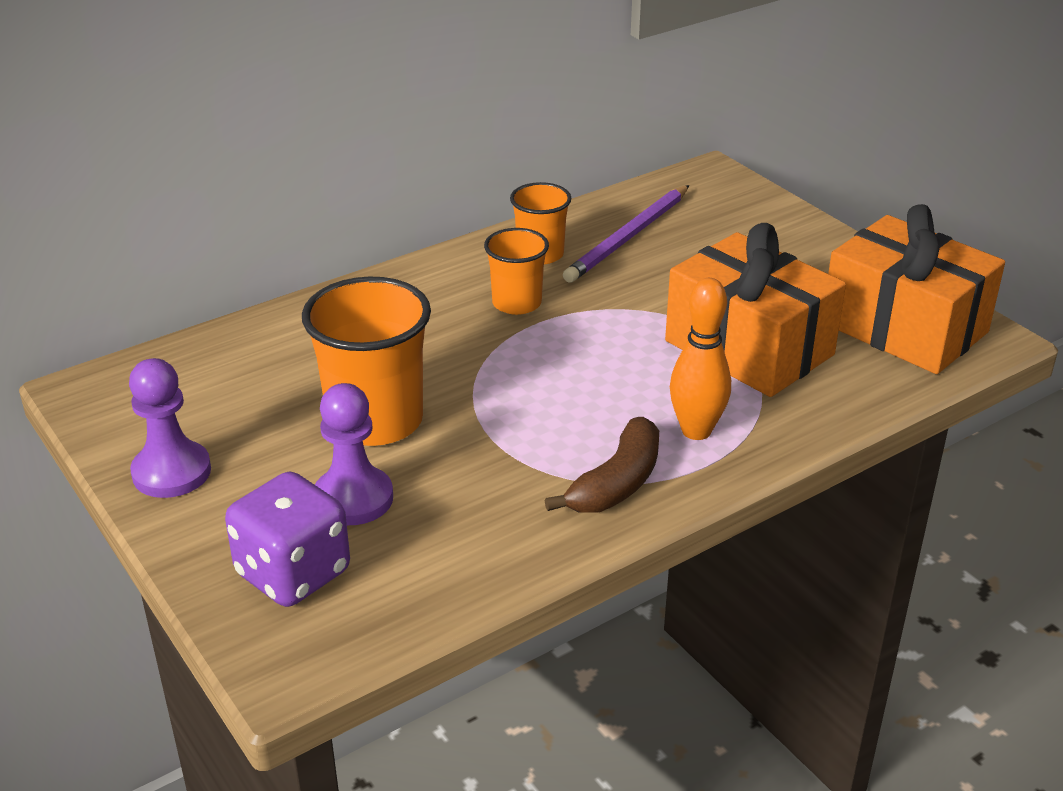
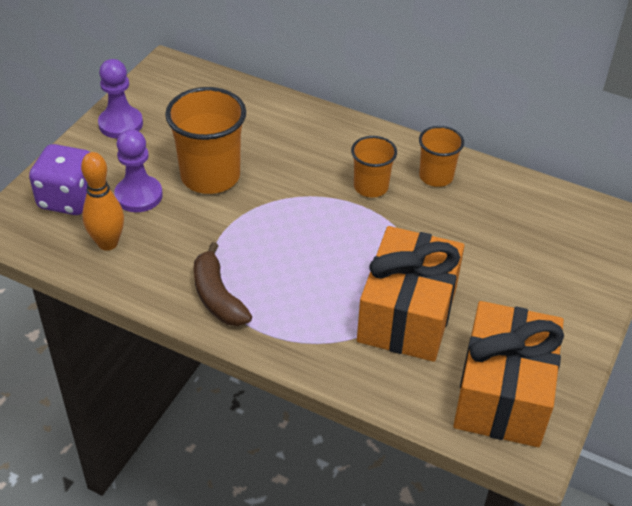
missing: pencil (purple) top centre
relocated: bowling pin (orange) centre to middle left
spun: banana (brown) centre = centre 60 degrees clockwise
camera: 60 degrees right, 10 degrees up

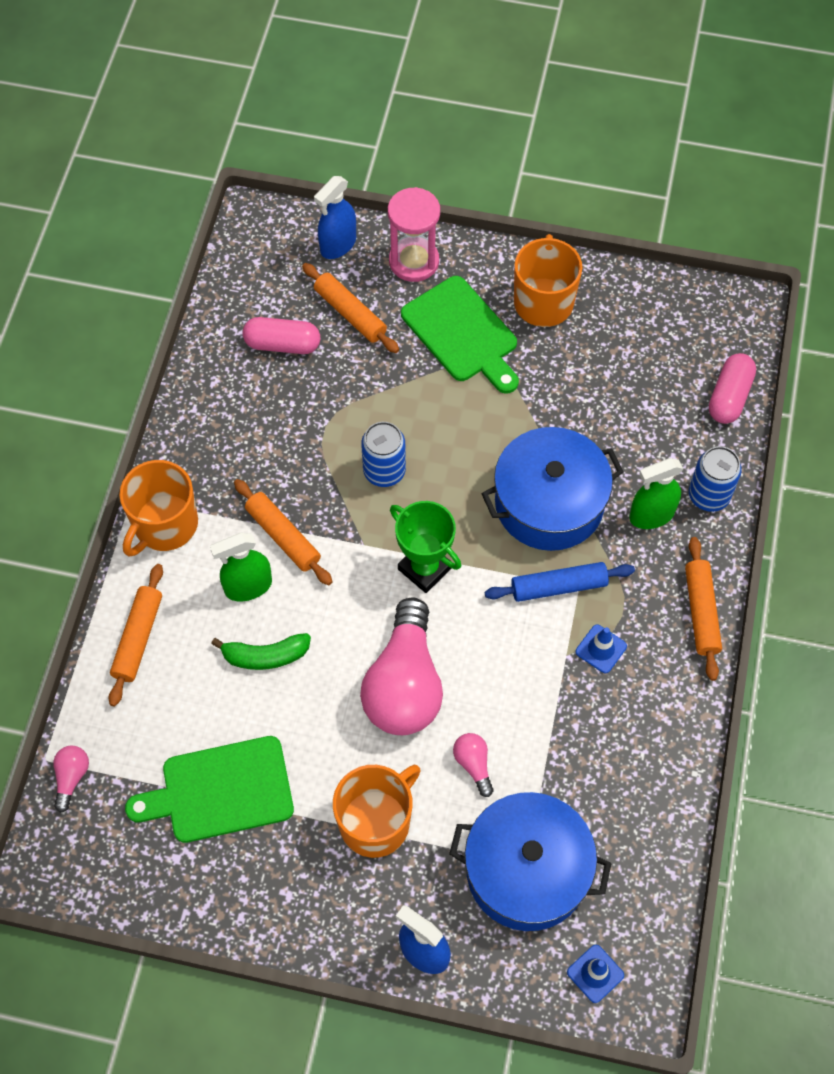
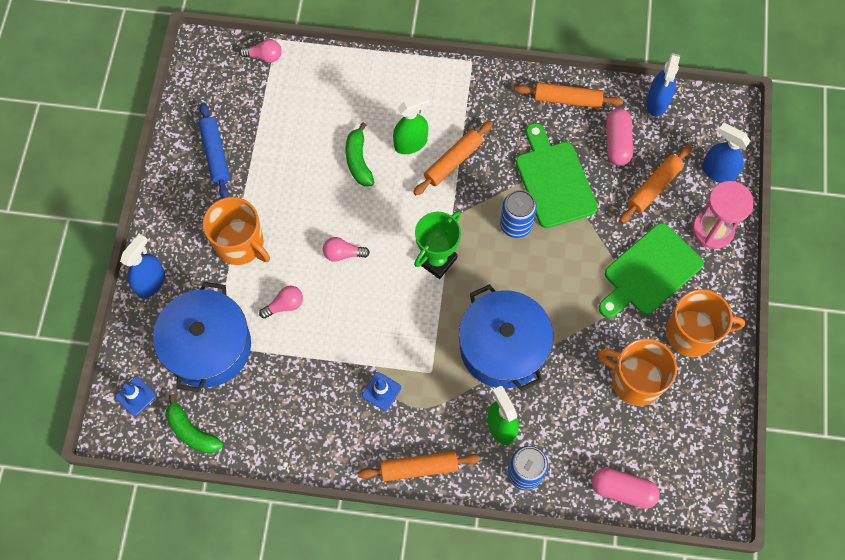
appeared: banana (green) (no. 1 from left) bottom left; spray bottle (blue) (no. 2 from left) top right
relocated: rolling pin (blue) middle right to top left; rolling pin (orange) (no. 1 from left in the first image) middle left to rolling pin (orange) (no. 3 from left) top right; cutting board (green) (no. 1 from left) bottom left to top centre; mug (orange) (no. 1 from left in the first image) middle left to mug (orange) (no. 2 from left) middle right
spun: spray bottle (green) (no. 1 from left) middle left = top centre 90 degrees clockwise
size: light bulb (pink) (no. 2 from left in the first image) centre = centre x0.42
camera: 85 degrees right, 5 degrees up

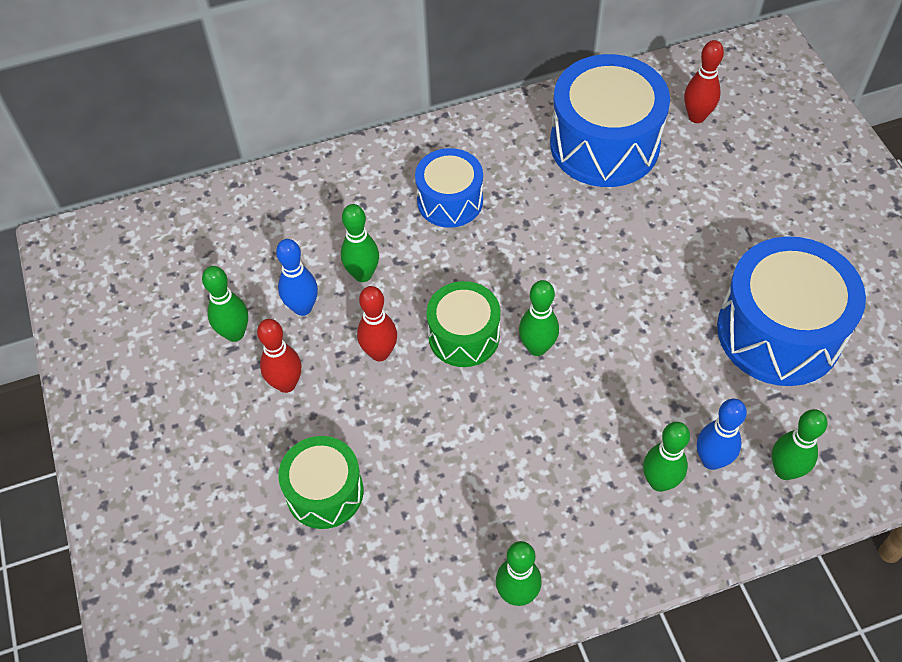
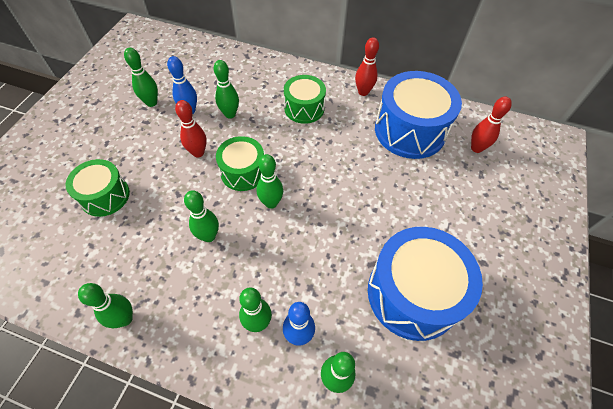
appeared: bowling pin (green) (no. 3 from left) middle left
relocated: bowling pin (red) (no. 1 from left in the first image) middle left to bowling pin (red) (no. 2 from left) top centre
colour: drum (blue) (no. 1 from left) top centre to drum (green) (no. 3 from left) top centre
camera: 35 degrees right, 0 degrees up

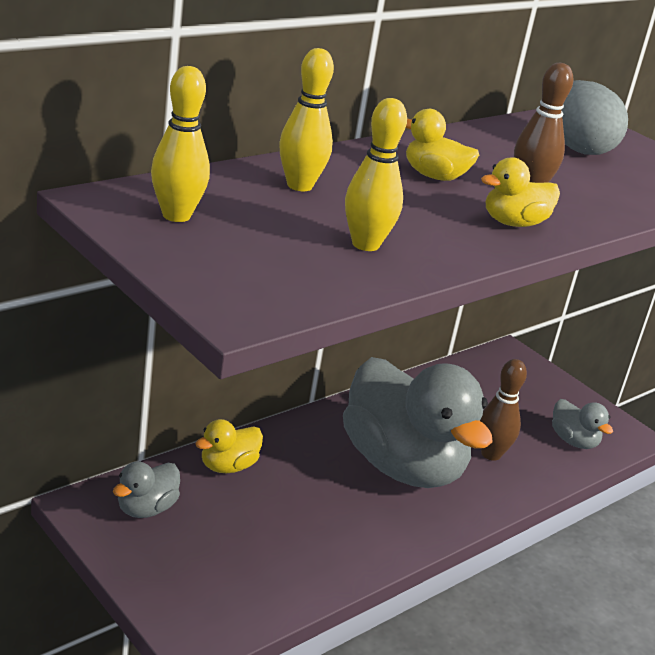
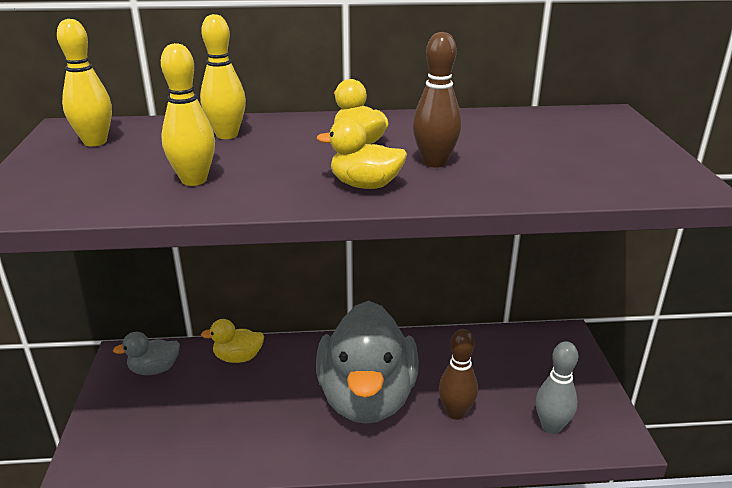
missing: egg (grey) top right
exchanged: duck (grey) (no. 3 from left) middle right to bowling pin (grey) bottom right
camera: 40 degrees right, 0 degrees up

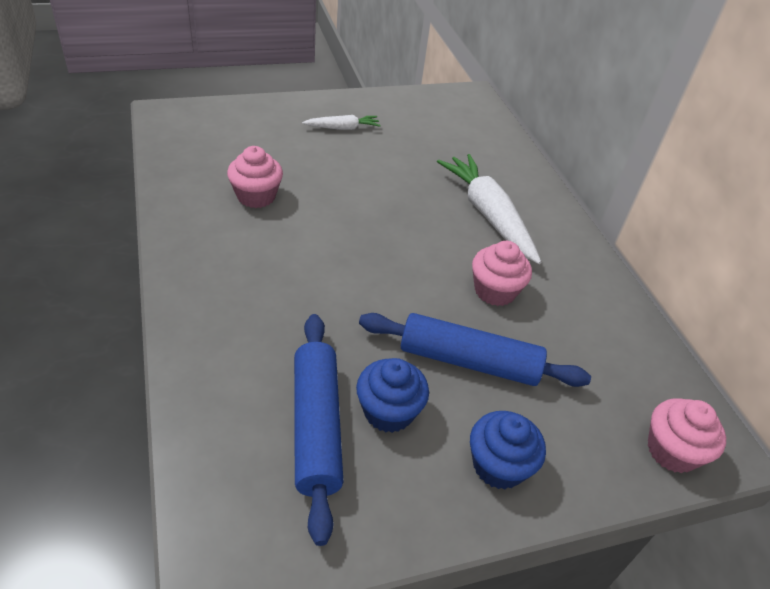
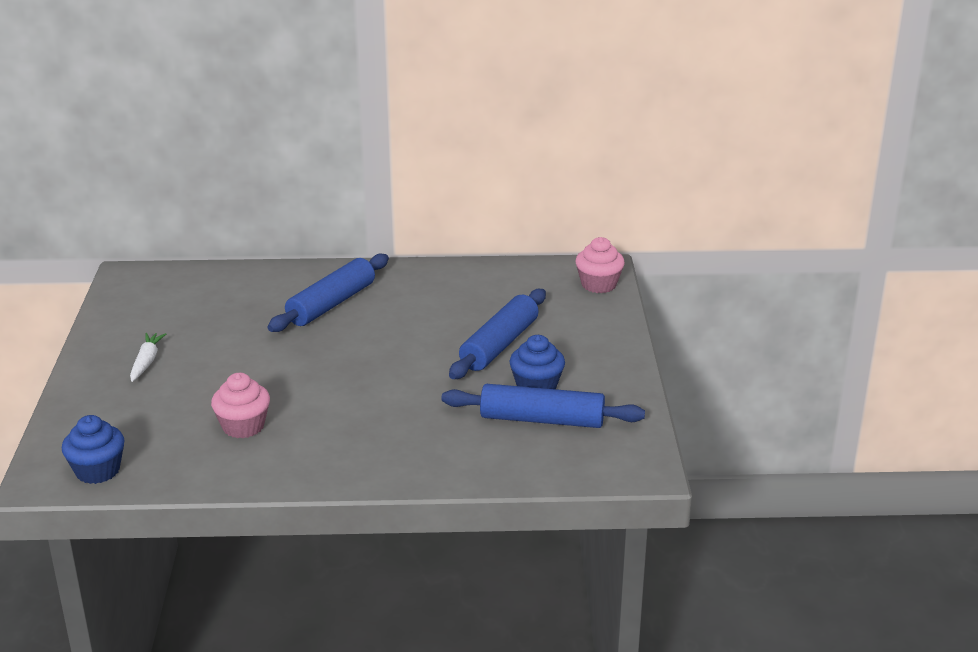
missing: cupcake (pink) (no. 2 from left) centre
relocated: cupcake (blue) (no. 2 from left in the first image) bottom centre to cupcake (blue) (no. 1 from left) bottom left
exchanged: carrot (white) (no. 2 from left) centre to rolling pin (blue) (no. 1 from left) centre
camera: 70 degrees left, 15 degrees down

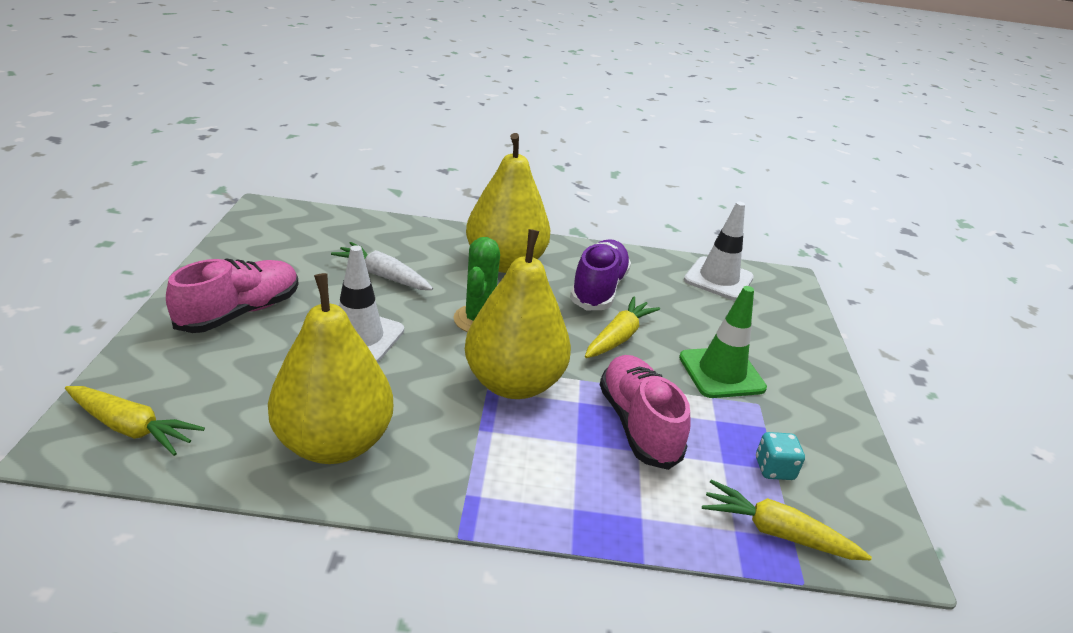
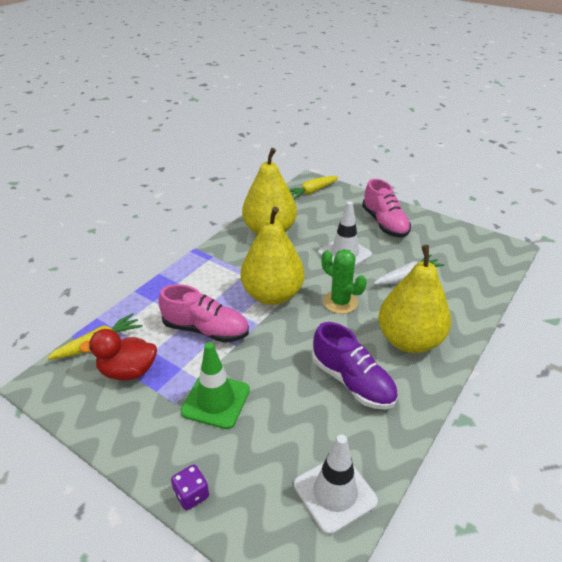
missing: carrot (yellow) (no. 2 from left) centre
appeared: dice (purple) bottom centre
exchanged: dice (turquoise) bottom right to duck (red) middle left
camera: 125 degrees right, 5 degrees up

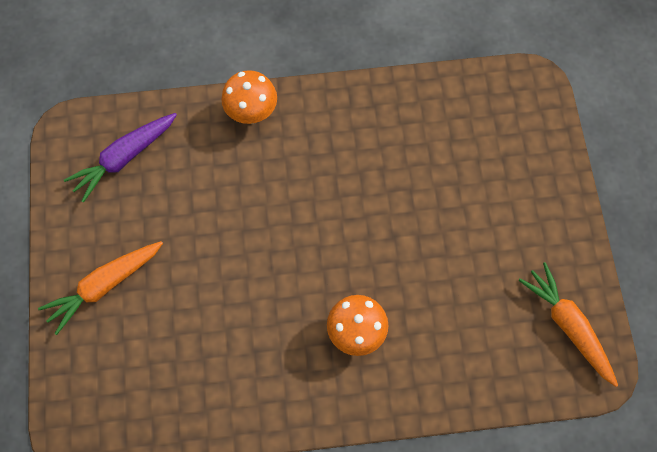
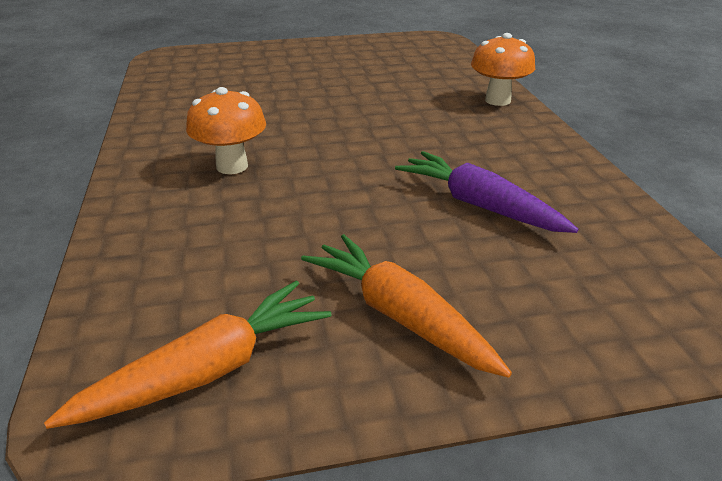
relocated: carrot (orange) (no. 1 from left in the first image) middle left to carrot (orange) (no. 2 from left) centre; carrot (purple) middle left to middle right
camera: 85 degrees right, 35 degrees down

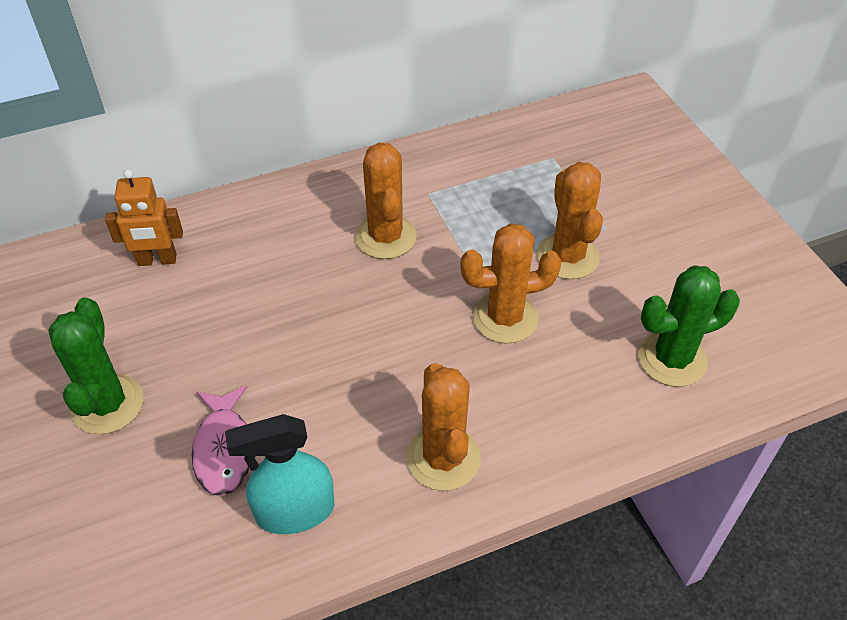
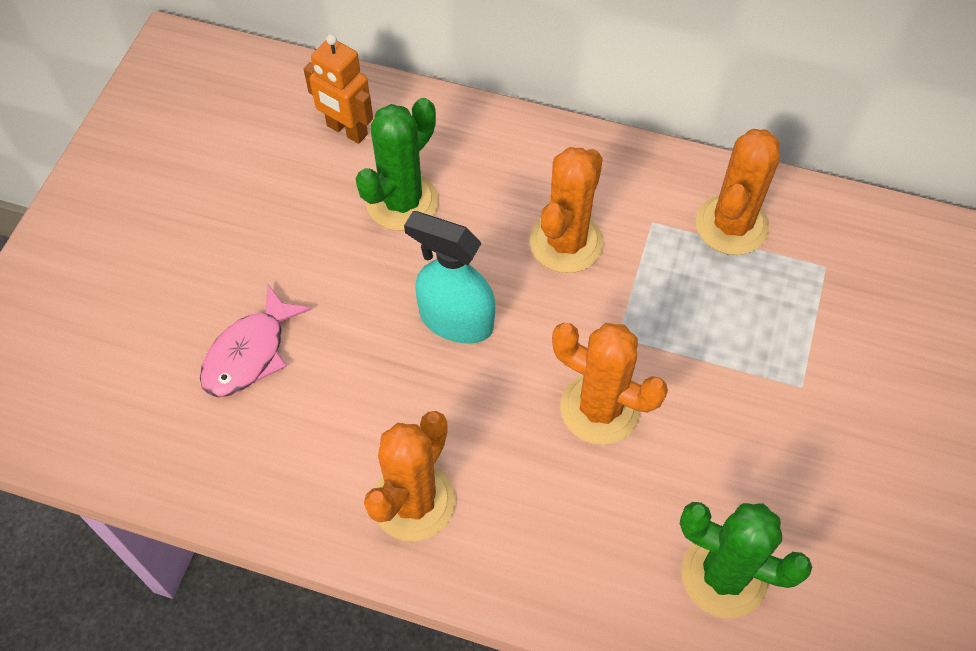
relocated: cactus (green) (no. 1 from left) middle left to top centre; spray bottle (turquoise) bottom left to centre; cactus (orange) (no. 4 from left) middle right to top right
camera: 40 degrees right, 10 degrees up

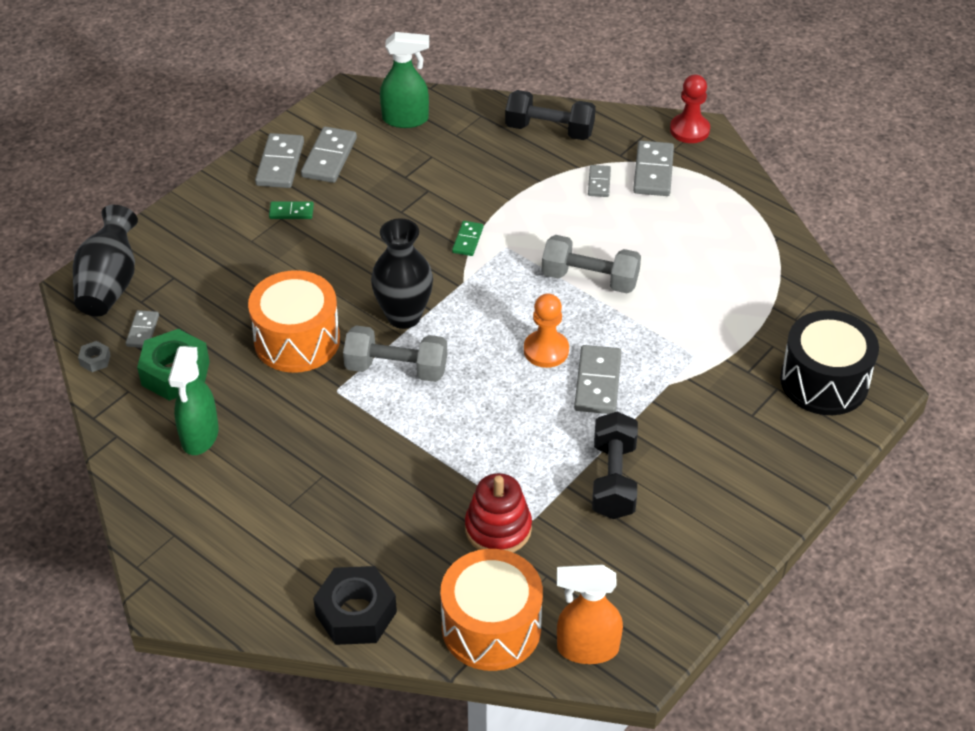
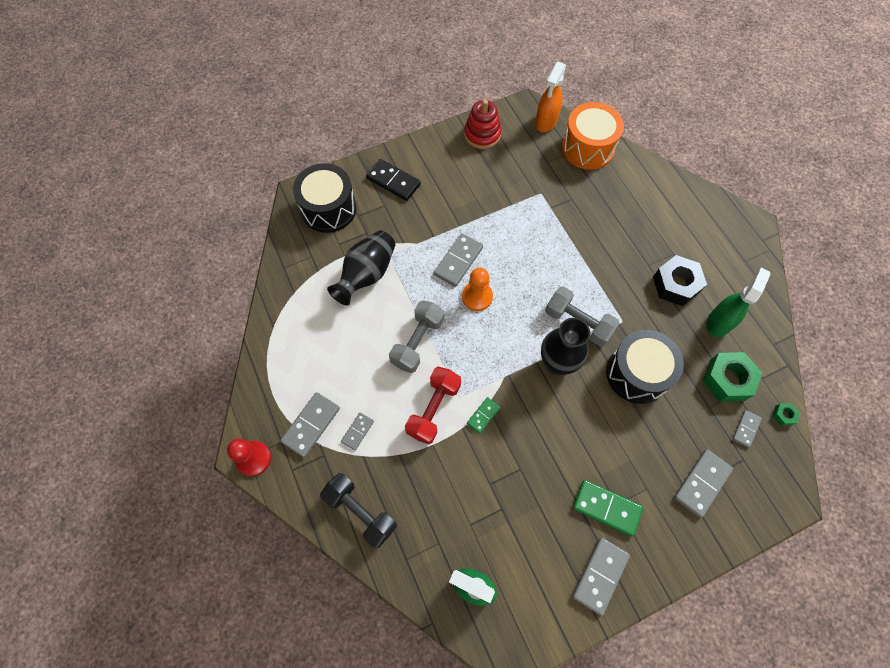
missing: dumbbell (black) (no. 2 from left) centre
appeared: domino (black) top centre; dumbbell (red) centre
relocated: vase (black) (no. 1 from left) middle left to centre; stacking toy (red) bottom centre to top centre; nut (black) bottom centre to middle right; domino (grey) (no. 3 from left in the first image) top centre to domino (grey) (no. 5 from left) bottom right
colour: drum (orange) (no. 1 from left) middle left to drum (black) (no. 2 from left) middle right; nut (grey) middle left to nut (green) (no. 2 from left) middle right
spun: dumbbell (grey) (no. 2 from left in the first image) centre = centre 75 degrees clockwise; spray bottle (orange) bottom centre = top centre 90 degrees clockwise
size: domino (green) (no. 1 from left in the first image) top left = bottom right x1.73
camera: 155 degrees left, 20 degrees up

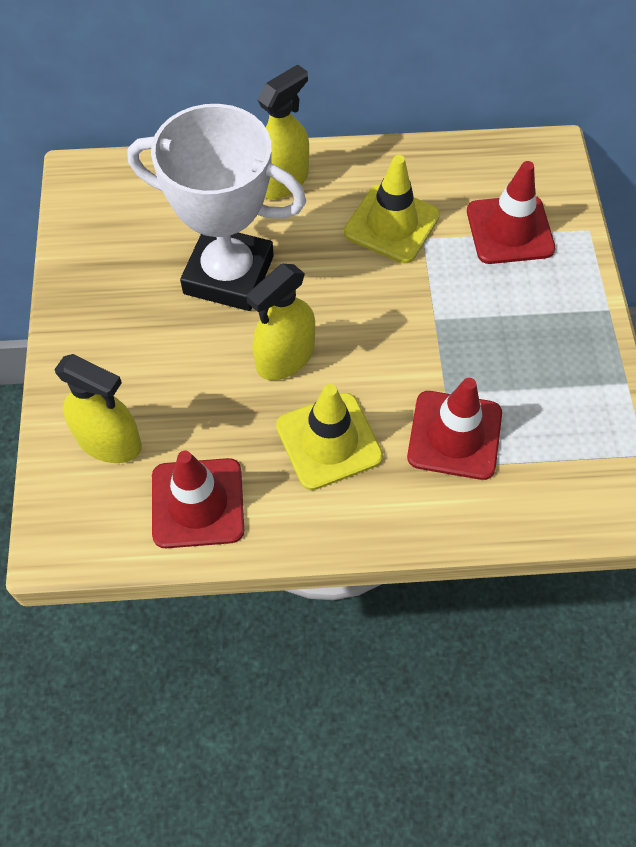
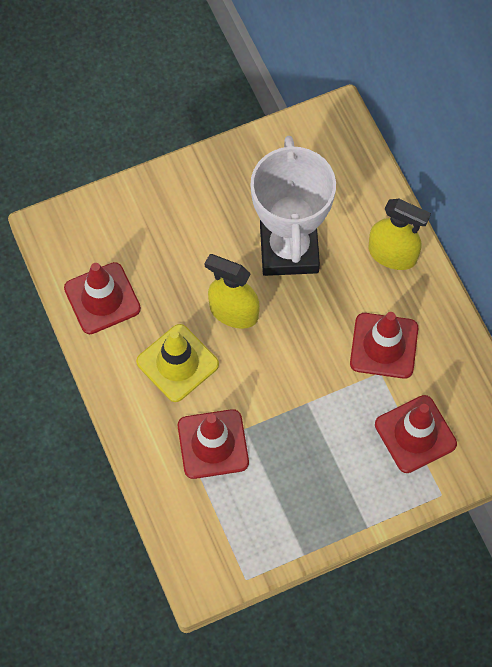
missing: spray bottle (yellow) (no. 1 from left) middle left
colour: traffic cone (yellow) (no. 2 from left) top centre to traffic cone (red) (no. 3 from left) middle right
camera: 70 degrees right, 5 degrees up

